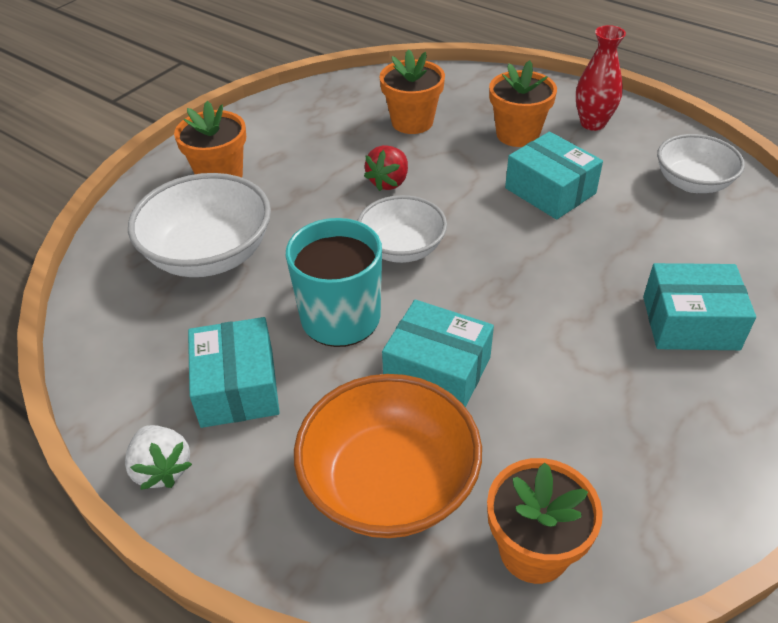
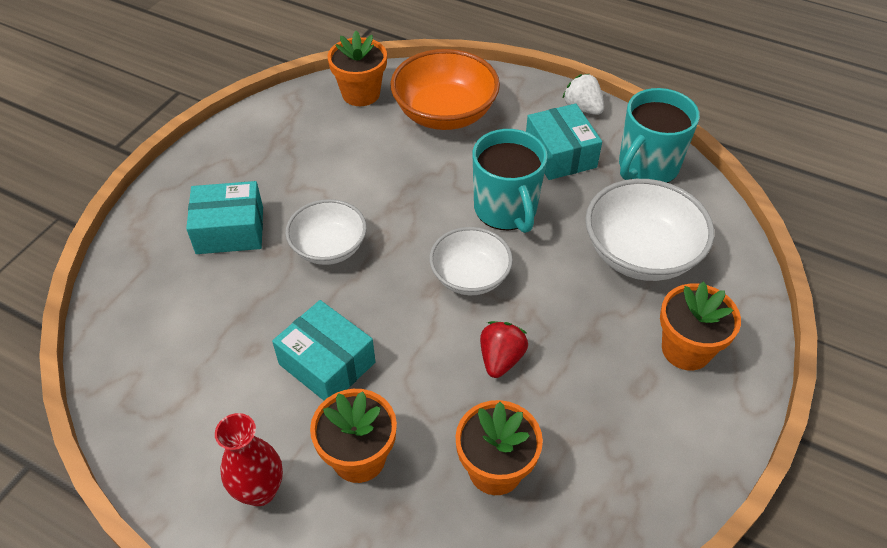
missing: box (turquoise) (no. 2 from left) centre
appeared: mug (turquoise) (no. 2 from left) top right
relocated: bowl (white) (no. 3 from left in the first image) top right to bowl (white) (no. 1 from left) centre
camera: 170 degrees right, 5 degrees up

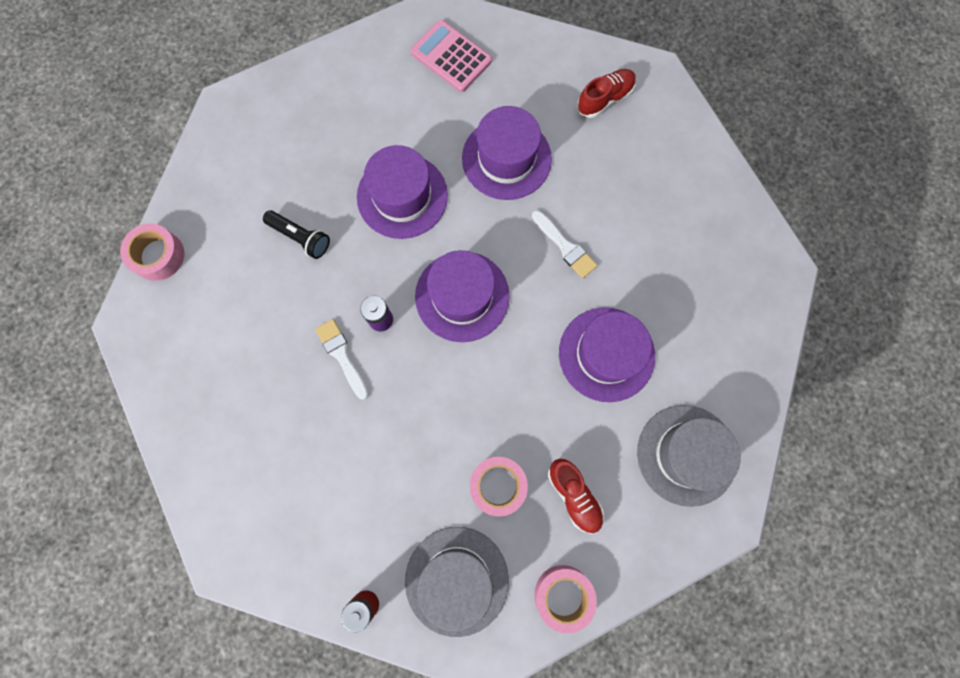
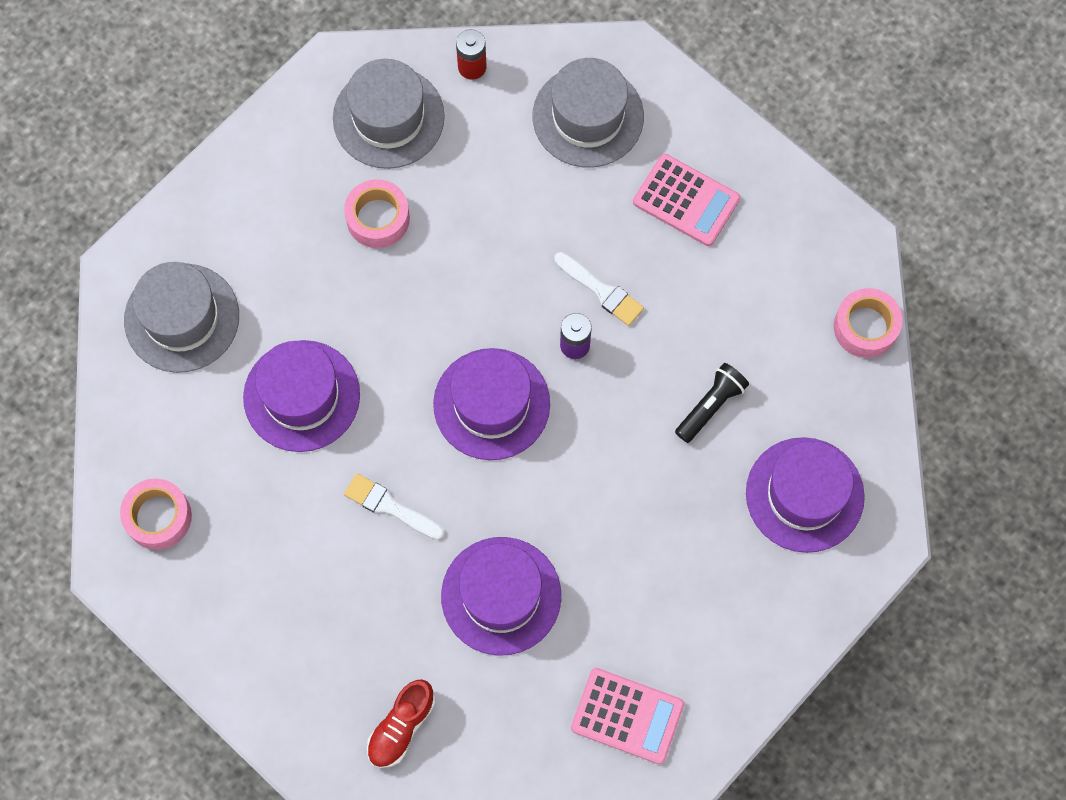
missing: shoe (red) (no. 1 from left) bottom centre
appeared: hat (grey) (no. 3 from left) top centre; calculator (pink) (no. 2 from left) top centre
relocated: tape (pink) (no. 3 from left in the first image) bottom centre to tape (pink) (no. 1 from left) middle left; hat (purple) (no. 1 from left in the first image) top centre to hat (purple) (no. 4 from left) middle right
spun: flashlight (black) middle left = middle right 120 degrees clockwise
camera: 160 degrees right, 5 degrees down

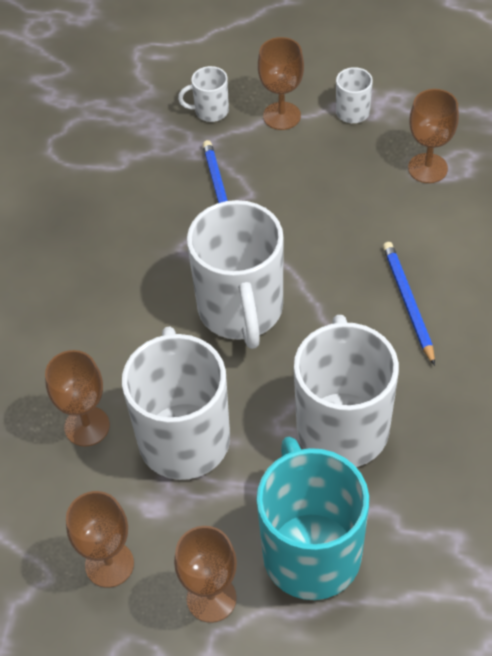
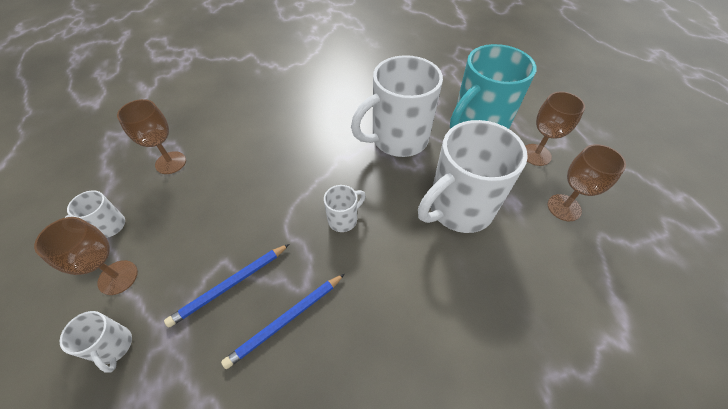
missing: goblet (brown) (no. 1 from left) middle left
relocated: pencil (blue) (no. 2 from left) middle right to bottom centre
size: mug (white) (no. 3 from left) centre = centre x0.45
camera: 120 degrees left, 0 degrees up

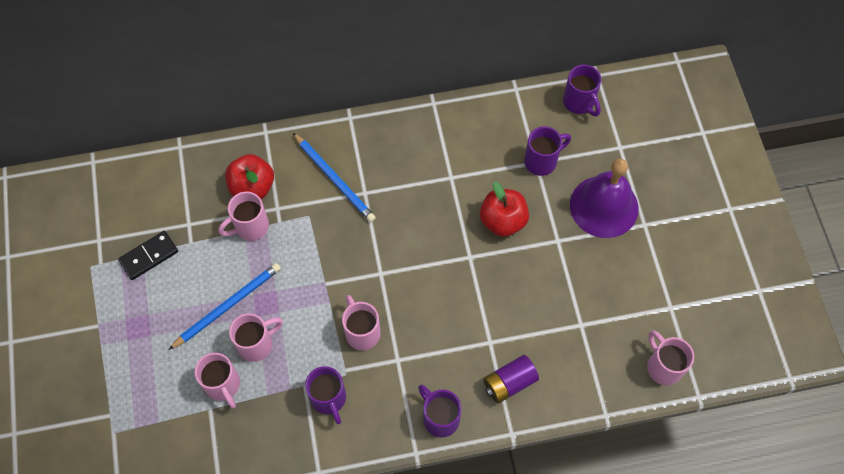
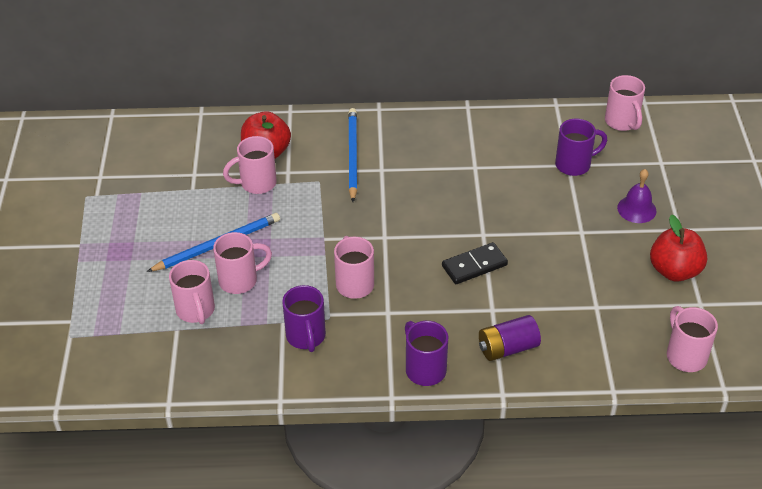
relocated: domino (black) middle left to centre; apple (red) (no. 2 from left) centre to middle right
colour: mug (purple) (no. 4 from left) top right to mug (pink) (no. 5 from left) top right
spun: pencil (blue) (no. 2 from left) centre = top centre 150 degrees counterclockwise
size: bell (purple) middle right = middle right x0.52
camera: 10 degrees right, 20 degrees down

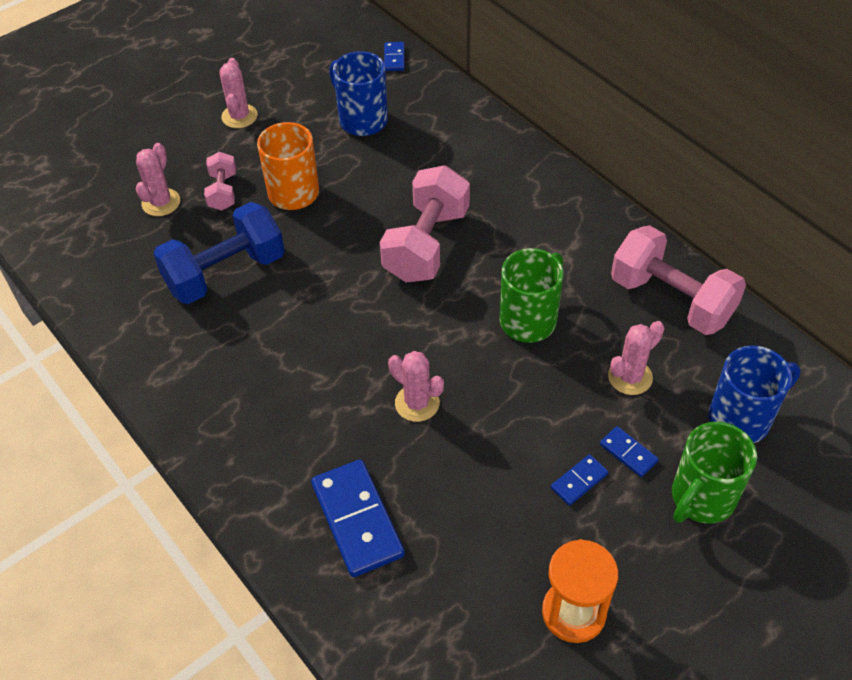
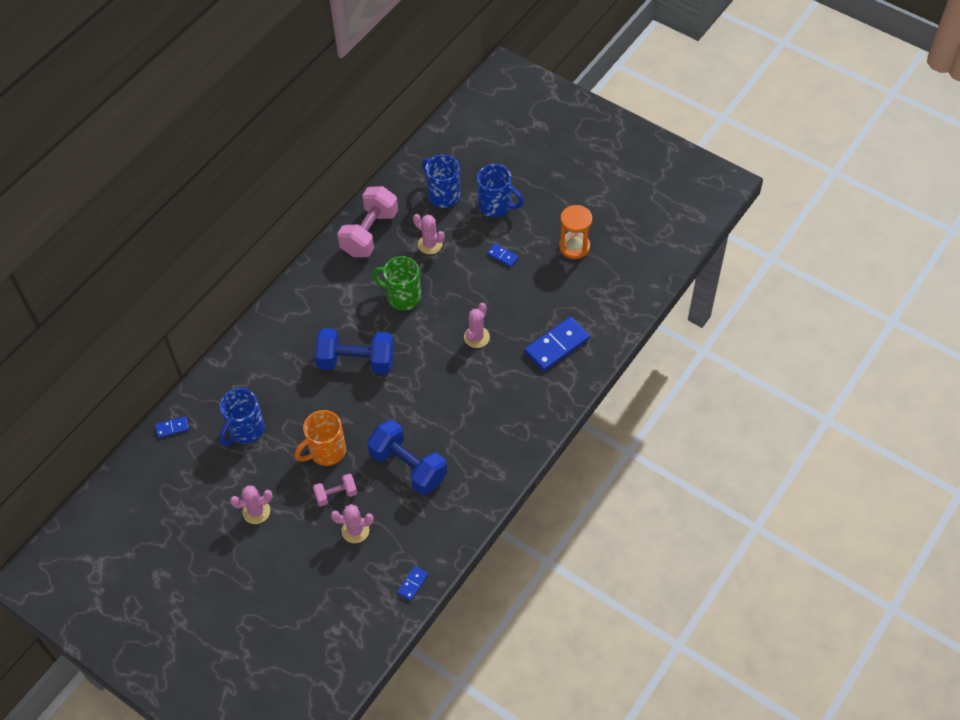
relocated: domino (blue) (no. 4 from left in the first image) middle right to domino (blue) (no. 2 from left) bottom centre
colour: dumbbell (pink) (no. 2 from left) top centre to dumbbell (blue) (no. 1 from left) centre; mug (green) (no. 2 from left) bottom right to mug (blue) (no. 3 from left) top centre
camera: 105 degrees left, 5 degrees up

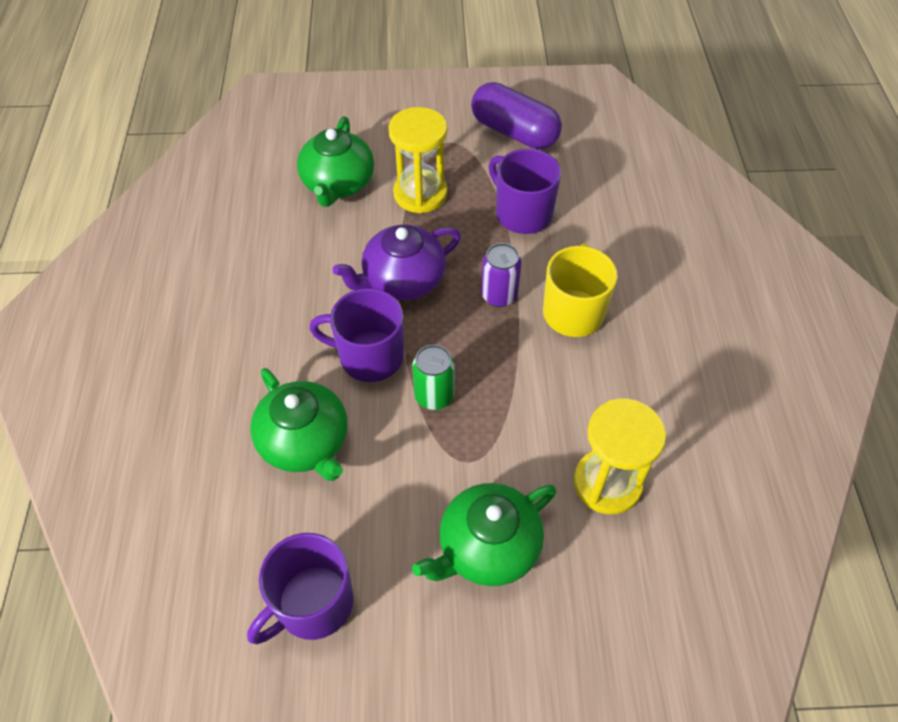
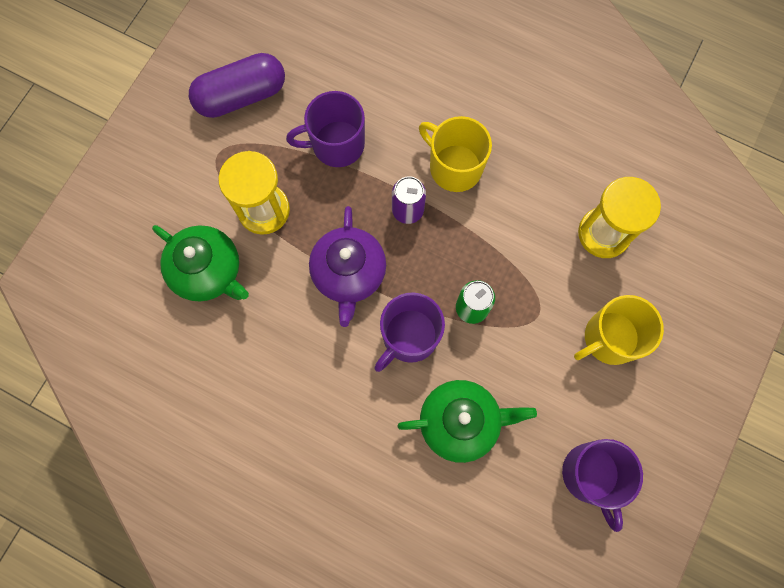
exchanged: teapot (green) (no. 3 from left) bottom centre to mug (yellow) (no. 2 from left) middle right
camera: 60 degrees left, 20 degrees up

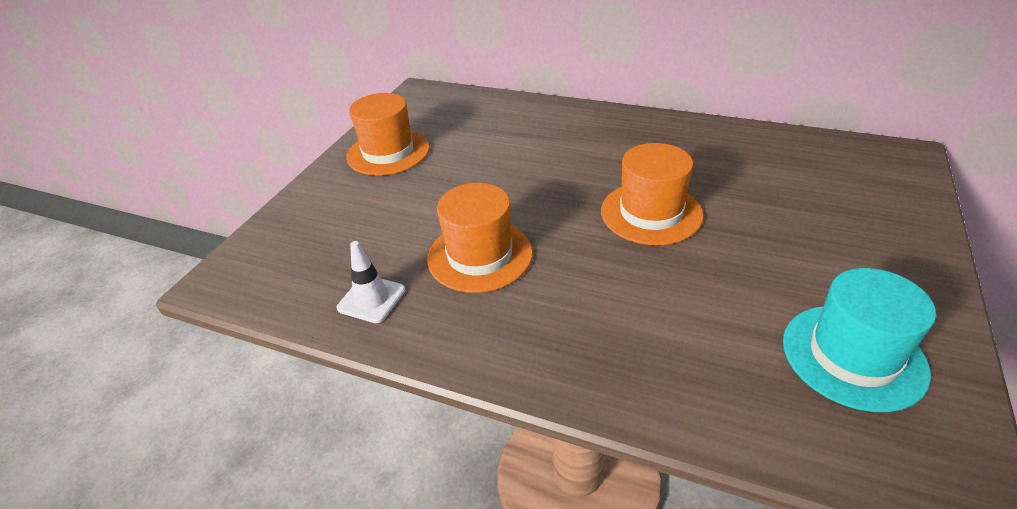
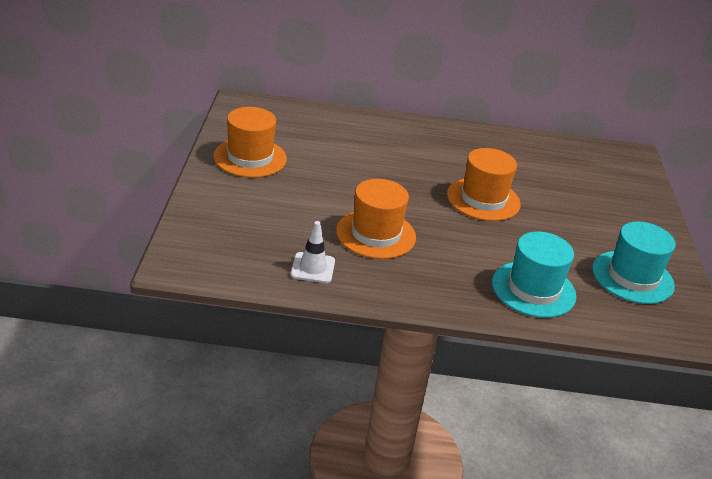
appeared: hat (turquoise) (no. 1 from left) middle right
camera: 25 degrees left, 5 degrees down

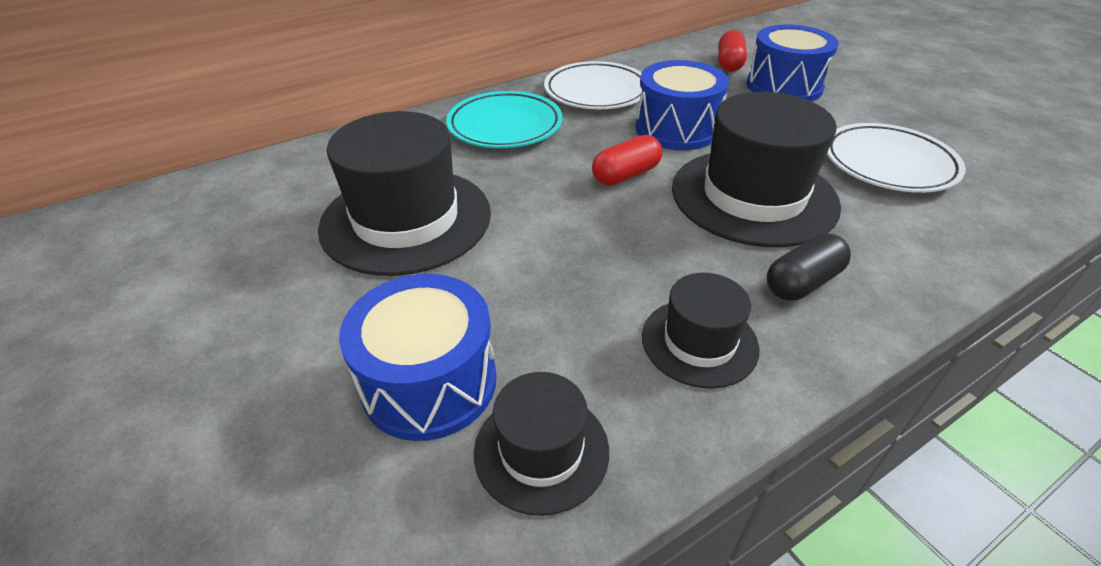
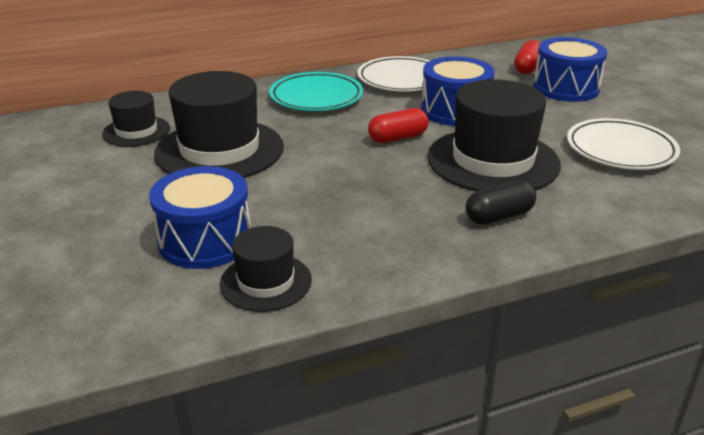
relocated: hat (black) (no. 3 from left in the first image) centre to hat (black) (no. 1 from left) top left
camera: 10 degrees right, 10 degrees down

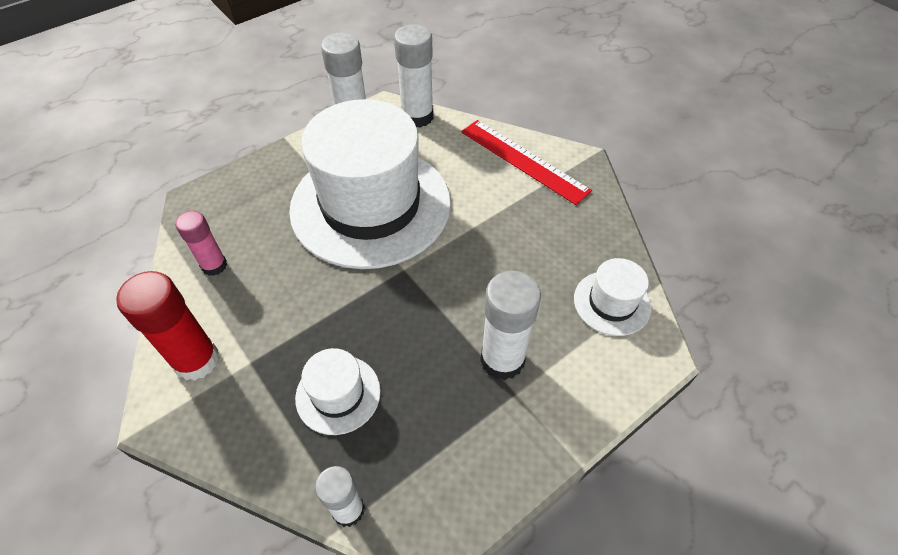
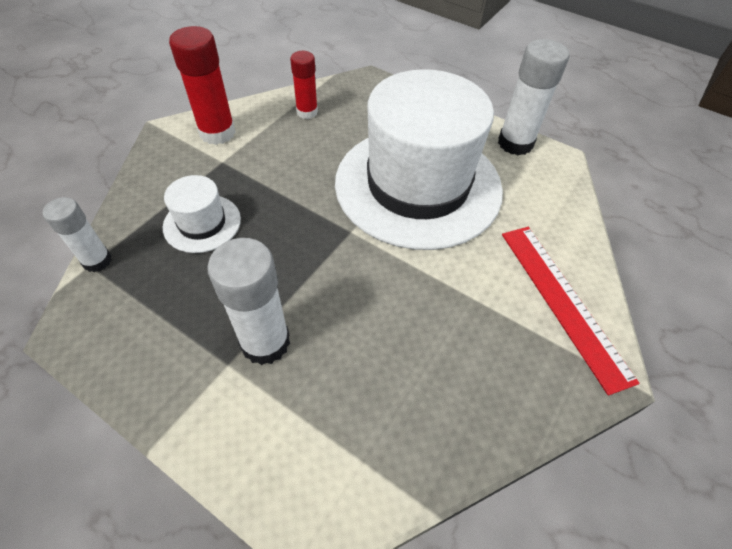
missing: glue stick (white) (no. 3 from left) top centre; hat (white) (no. 3 from left) middle right
colour: glue stick (pink) middle left to glue stick (red) (no. 2 from left) top centre
spun: ruler (red) top centre = middle right 45 degrees counterclockwise
camera: 70 degrees right, 0 degrees up

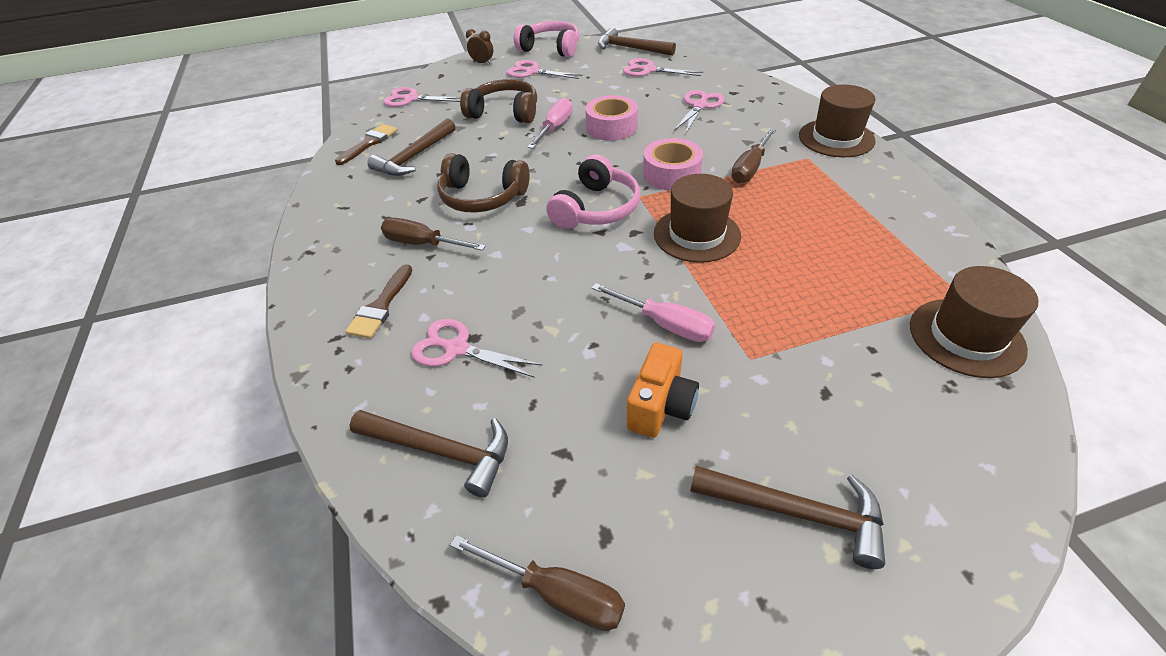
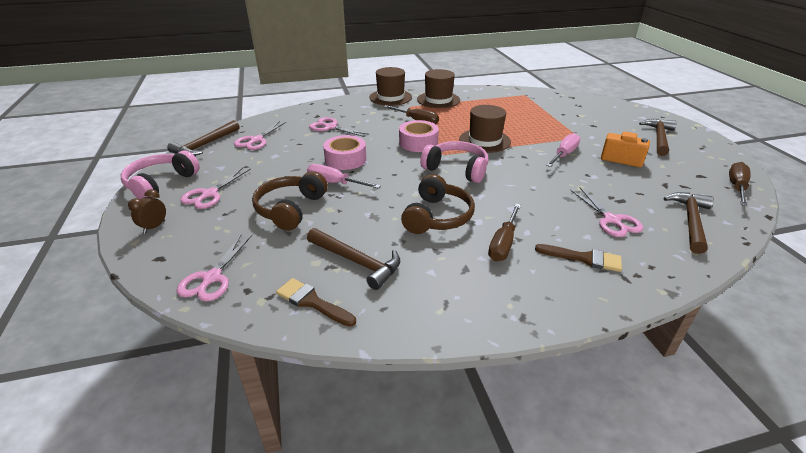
relocated: hat (brown) (no. 3 from left in the first image) middle right to hat (brown) (no. 2 from left) top centre
spun: scissors (pink) (no. 2 from left in the first image) centre = middle right 45 degrees counterclockwise
camera: 90 degrees left, 10 degrees down

